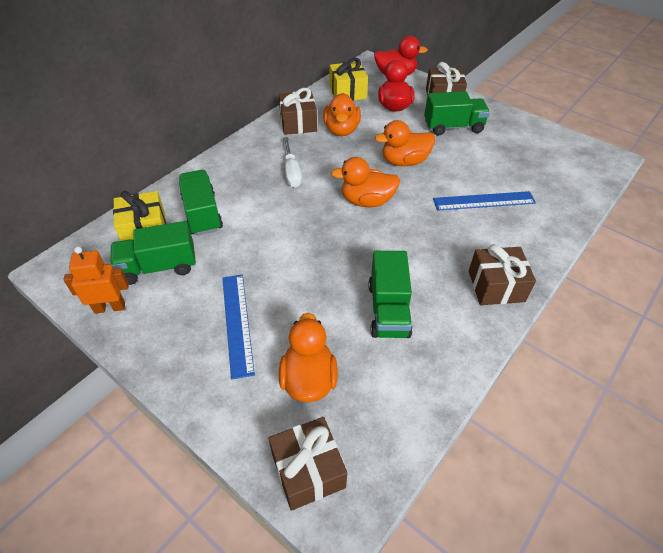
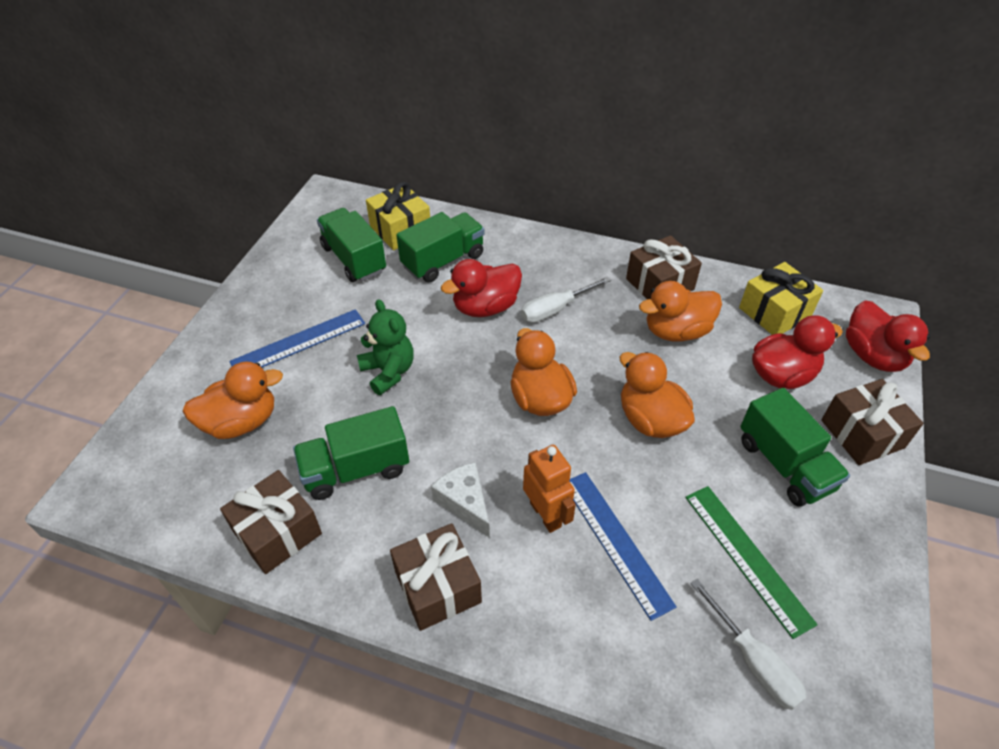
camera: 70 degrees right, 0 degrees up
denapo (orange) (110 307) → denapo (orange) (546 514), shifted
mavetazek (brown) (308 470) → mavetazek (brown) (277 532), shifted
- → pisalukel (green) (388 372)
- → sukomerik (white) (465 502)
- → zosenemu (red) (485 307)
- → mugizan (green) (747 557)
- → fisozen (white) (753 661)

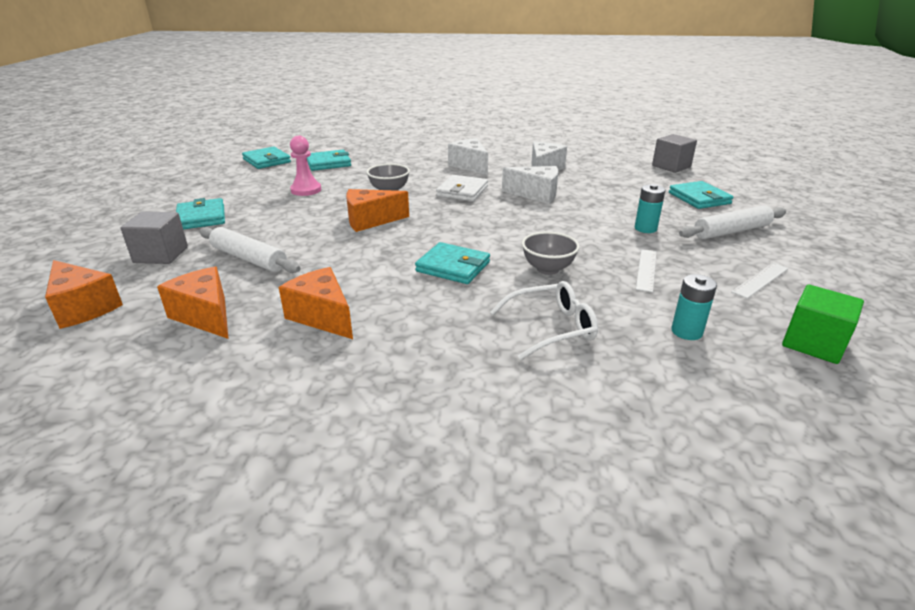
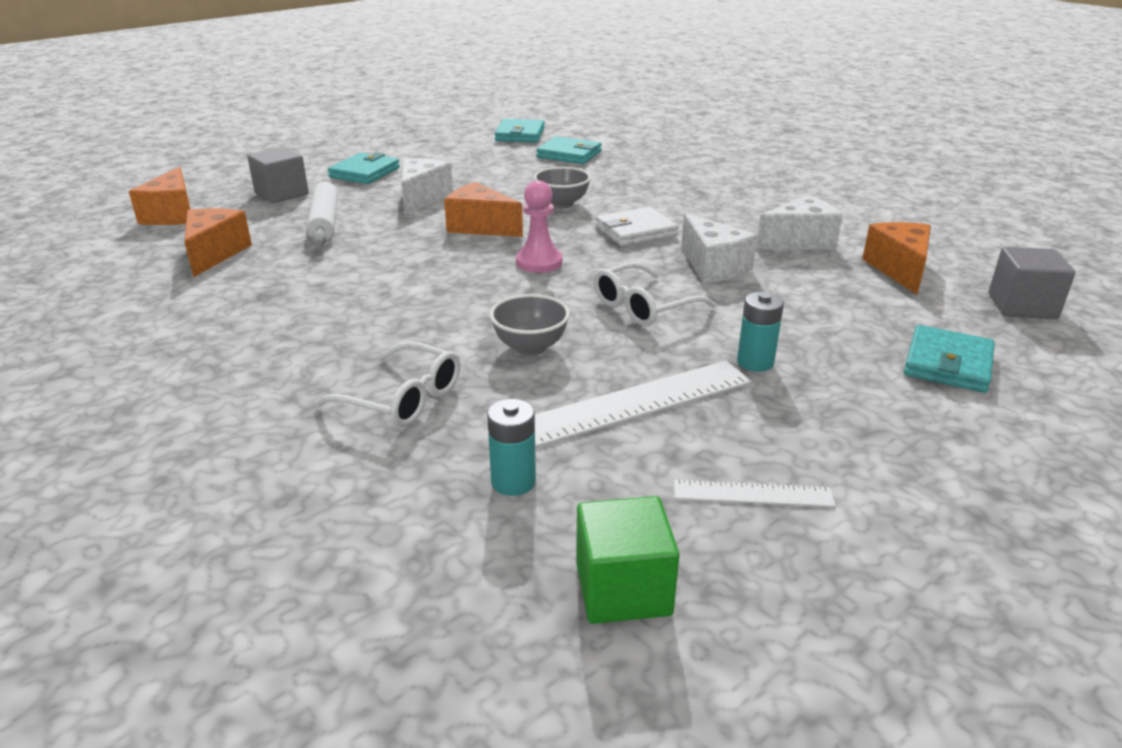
camera: 45 degrees right, 0 degrees up
sukomerik (orange) (322 316) → sukomerik (orange) (899 269), shifted
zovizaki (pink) (306 190) → zovizaki (pink) (539 262), shifted
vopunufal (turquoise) (453 267) → -
sukomerik (white) (470 166) → sukomerik (white) (422 198), shifted
mugizan (white) (646 270) → mugizan (white) (633 403), x1.89
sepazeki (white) (731 231) → -
- → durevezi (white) (643 306)

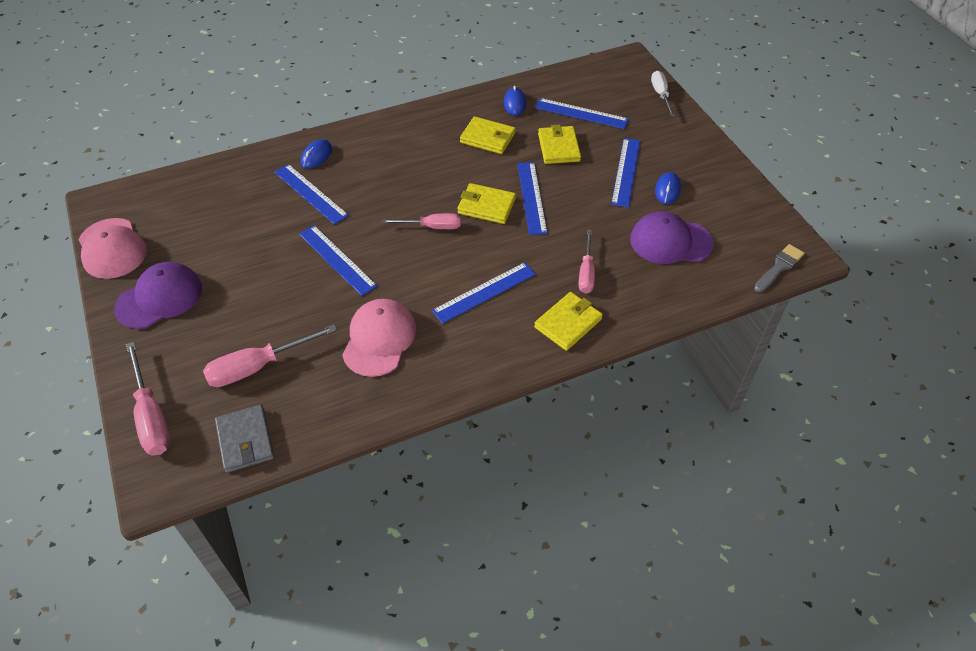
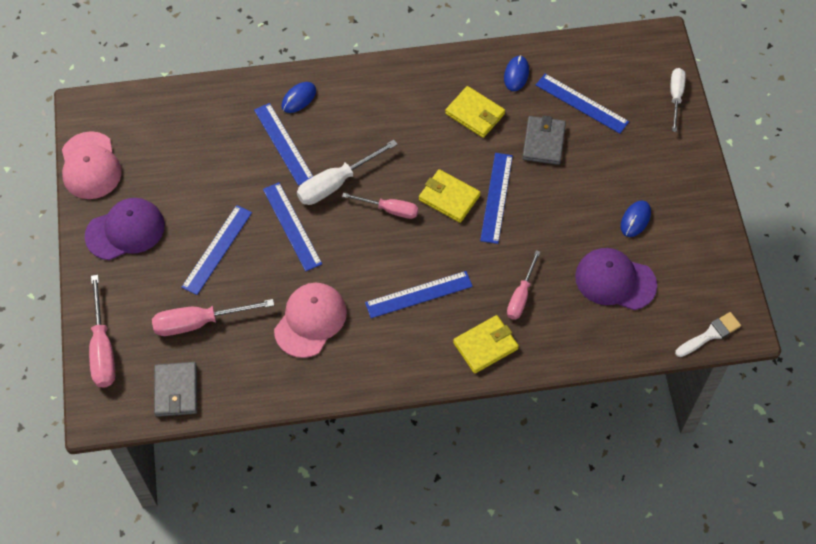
camera: 15 degrees right, 10 degrees up
vopunufal (yellow) (558 147) → vopunufal (grey) (543 142)
mugizan (blue) (625 171) → mugizan (blue) (217 249), shifted
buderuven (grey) (779 267) → buderuven (white) (710 335)
- → fisozen (white) (336 183)

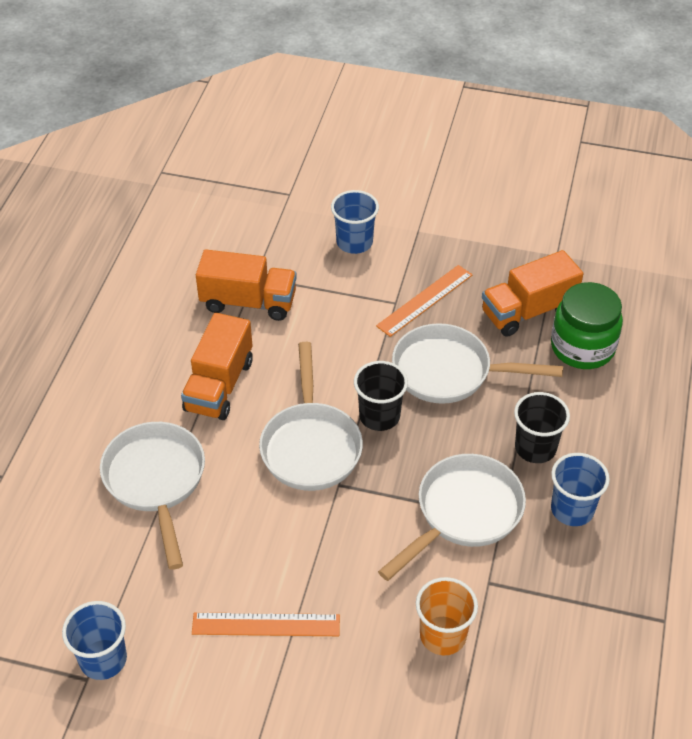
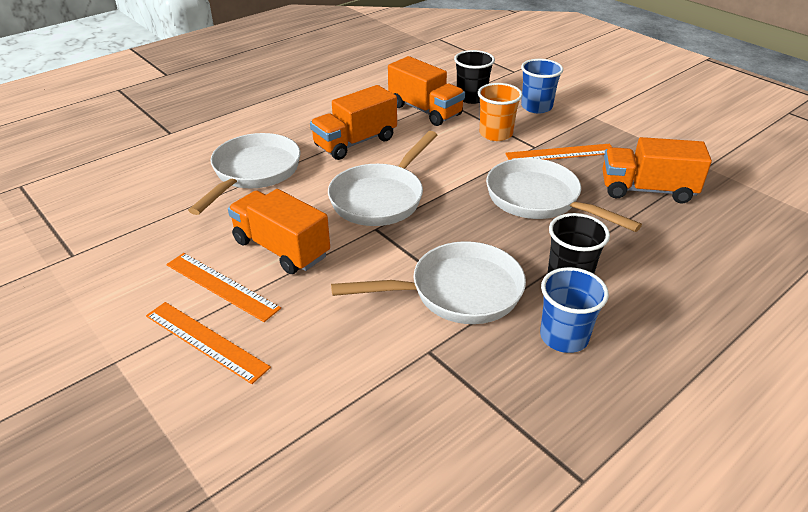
camera: 35 degrees right, 10 degrees down
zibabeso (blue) (103 659) → -
zibabeso (black) (379 416) → zibabeso (black) (471 97), shifted
zibabeso (orange) (443 635) → zibabeso (orange) (495 134), shifted
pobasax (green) (582 347) → -
- → mugizan (orange) (205 341)
- → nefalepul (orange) (281 248)

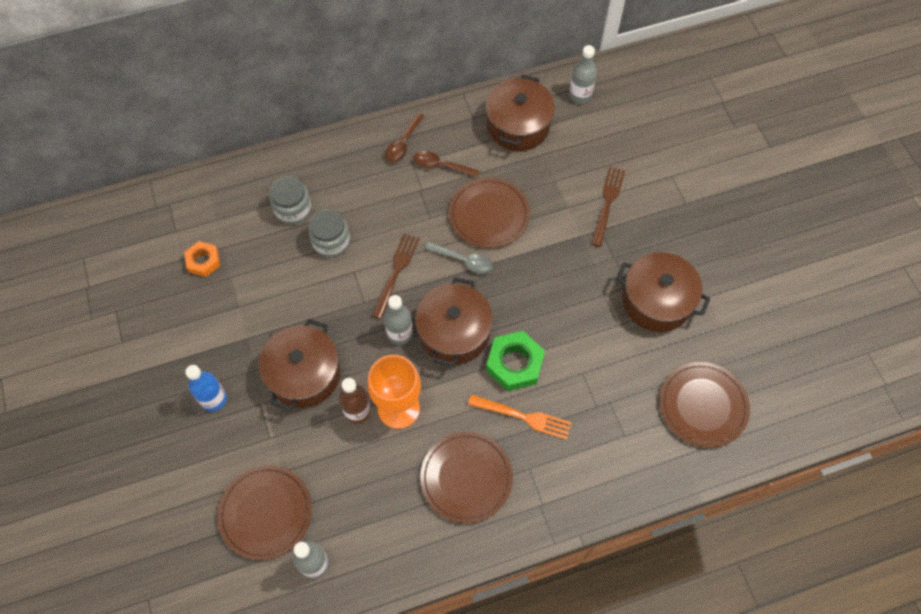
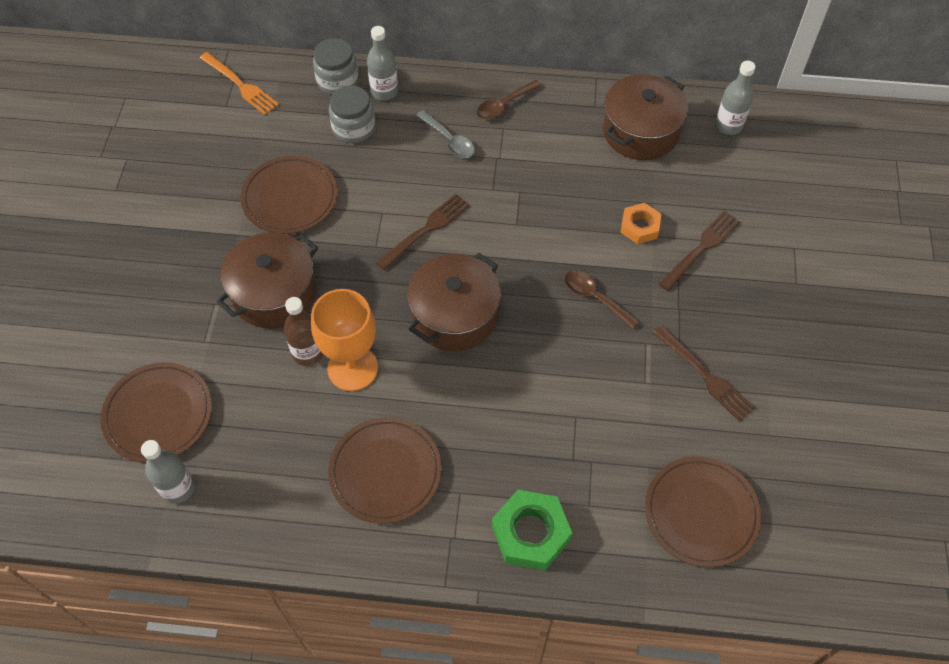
camera: 25 degrees right, 5 degrees down
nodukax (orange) (203 261) → nodukax (orange) (640 226), shifted
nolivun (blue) (214 399) → -
pobasax (grey) (331 241) → pobasax (grey) (337 81), shifted
nolivun (grey) (400 333) → nolivun (grey) (384 92), shifted
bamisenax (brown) (441 166) → bamisenax (brown) (595 298), shifted
bamisenax (grey) (463 260) → bamisenax (grey) (449 140), shifted
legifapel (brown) (489 214) → legifapel (brown) (290 197), shifted
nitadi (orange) (523 417) → nitadi (orange) (240 85), shifted
nodukax (green) (514 364) → nodukax (green) (530 533), shifted
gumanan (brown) (656 301) → nitadi (brown) (705 375)

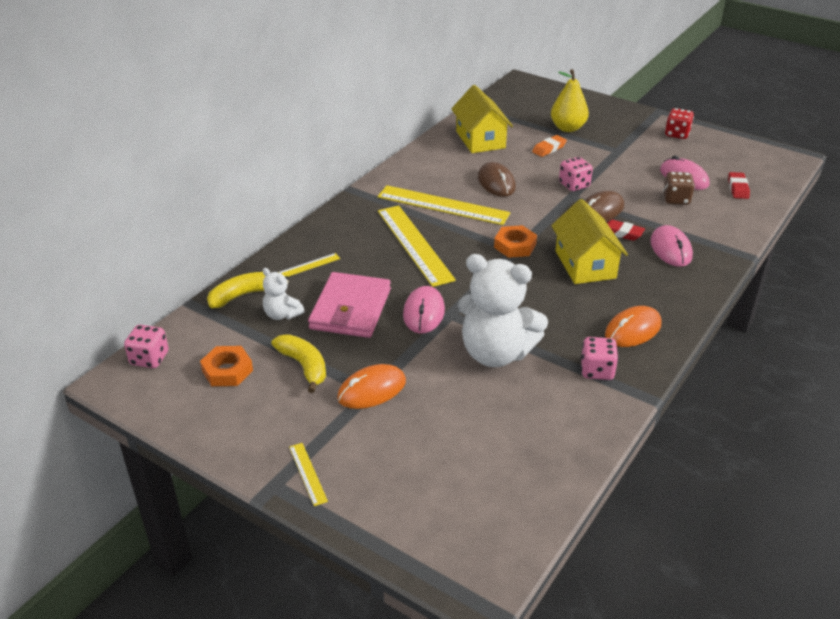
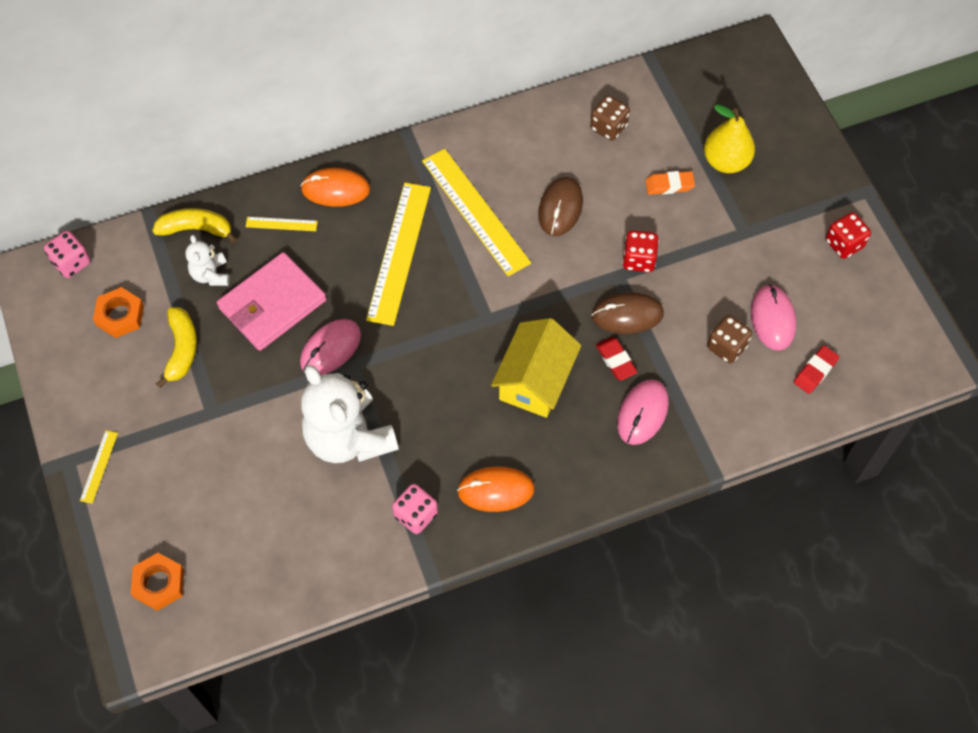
camera: 35 degrees right, 25 degrees up
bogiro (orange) (371 390) → bogiro (orange) (335 189), shifted
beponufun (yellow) (480 139) → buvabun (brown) (608 127)
nodukax (orange) (515 246) → nodukax (orange) (159 583), shifted
buvabun (pink) (574 185) → buvabun (red) (639 260)

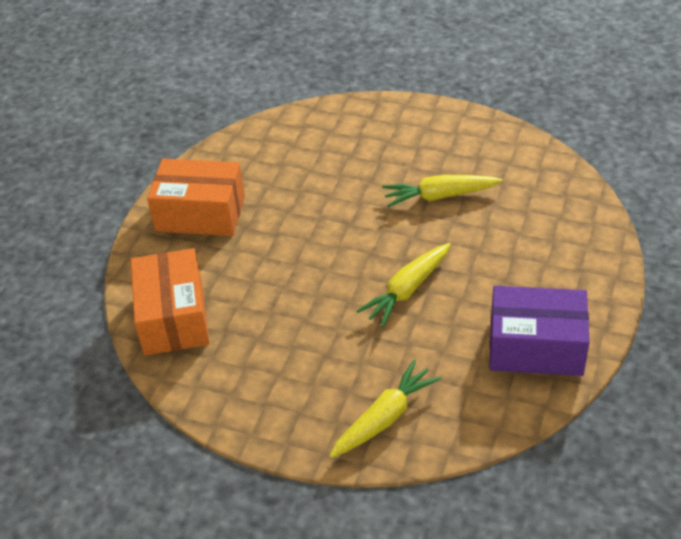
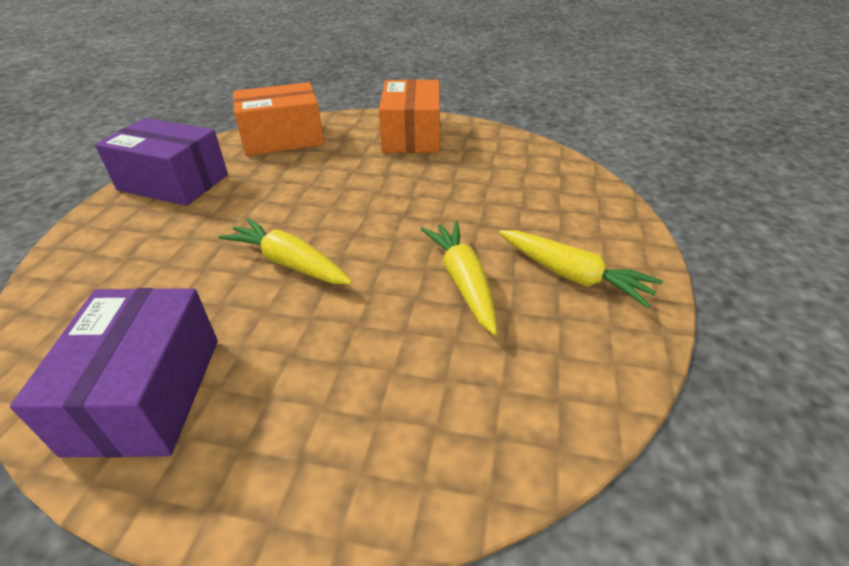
camera: 80 degrees right, 5 degrees down
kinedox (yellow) (384 418) → kinedox (yellow) (571 275), shifted
- → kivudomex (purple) (173 182)

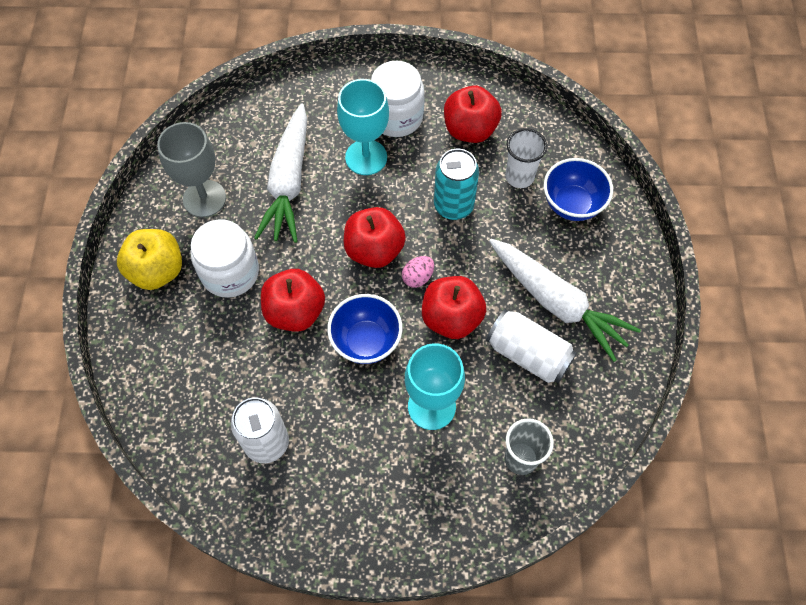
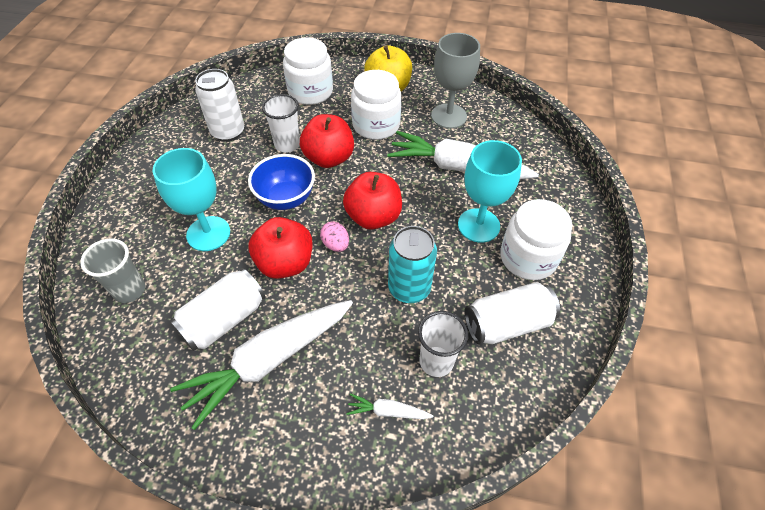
camera: 100 degrees right, 10 degrees down
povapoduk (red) (470 130) → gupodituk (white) (507 323)
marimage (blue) (572 204) → kinedox (white) (388 411)
- → zibabeso (white) (287 144)
- → pobasax (white) (310 92)

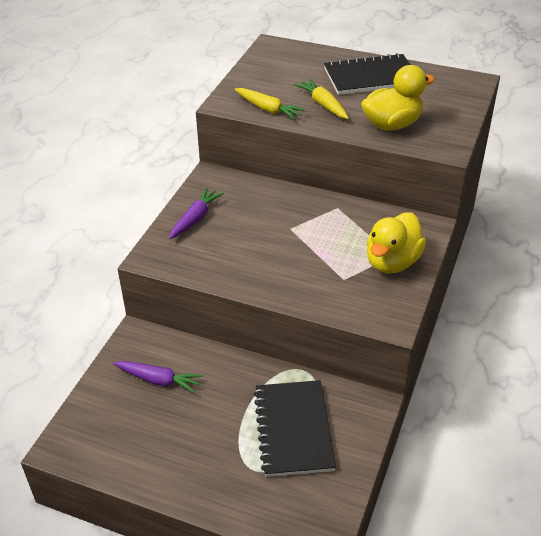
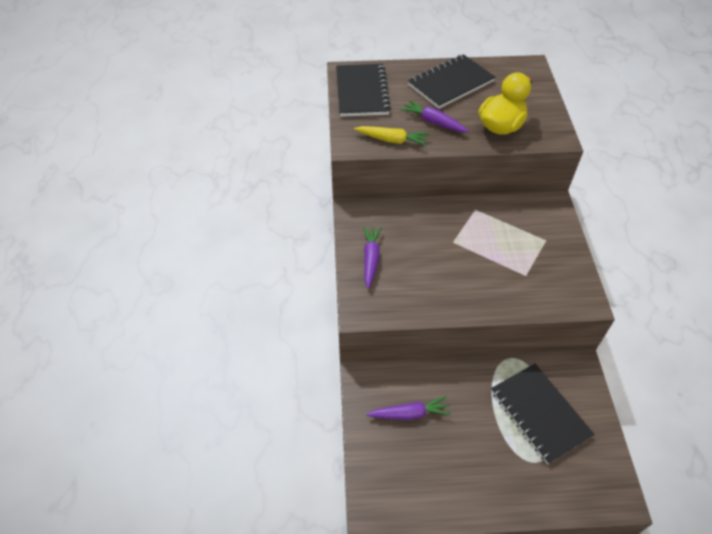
camera: 25 degrees left, 10 degrees up
kinedox (yellow) (323 104) → kinedox (purple) (433 122)
zosenemu (yellow) (392 262) → -
- → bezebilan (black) (362 92)

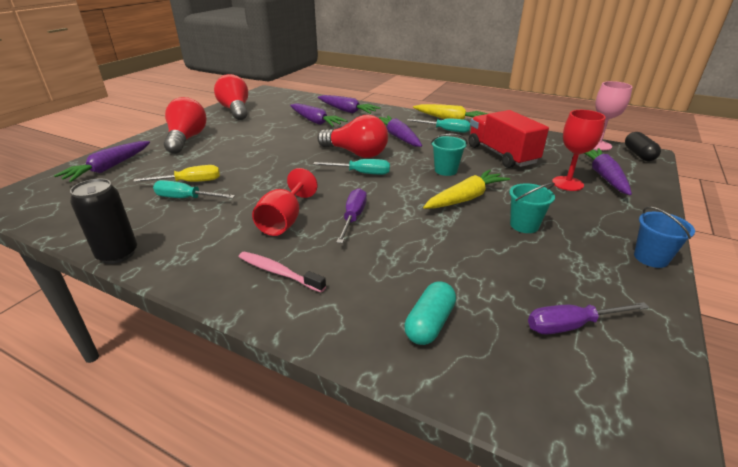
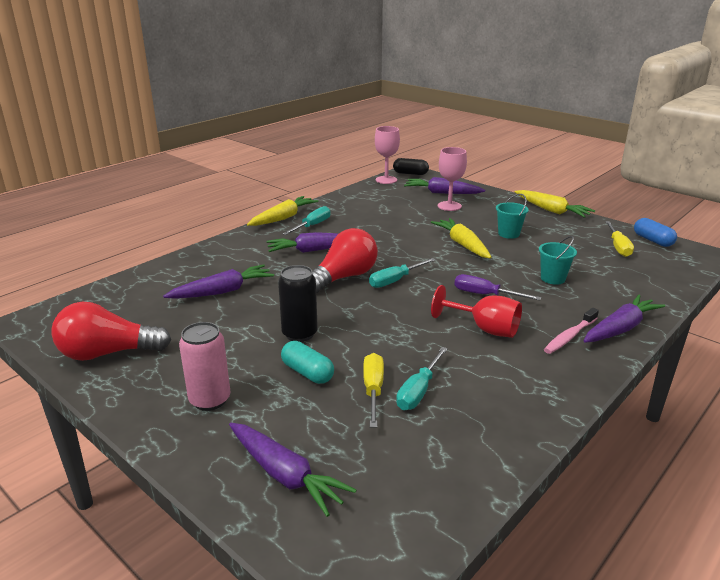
camera: 75 degrees left, 5 degrees down
gupodituk (black) (118 254) → gupodituk (black) (299 334), shifted
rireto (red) (187 139) → gupodituk (pink) (210 400)
fisozen (turquoise) (361 173) → fisozen (turquoise) (395 280), 150 degrees counterclockwise
kinedox (purple) (347 111) → kinedox (purple) (620 328), shifted
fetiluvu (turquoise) (429 323) → fetiluvu (turquoise) (307 373), shifted
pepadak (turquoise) (445 170) → pepadak (turquoise) (553 278), shifted
nefalepul (red) (501 155) → -
fisozen (purple) (571 325) → fisozen (yellow) (618 247)
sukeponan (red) (567 183) → sukeponan (pink) (449 206)
pepadak (blue) (651 258) → kinedox (yellow) (551 210)
- → fetiluvu (blue) (652 240)

